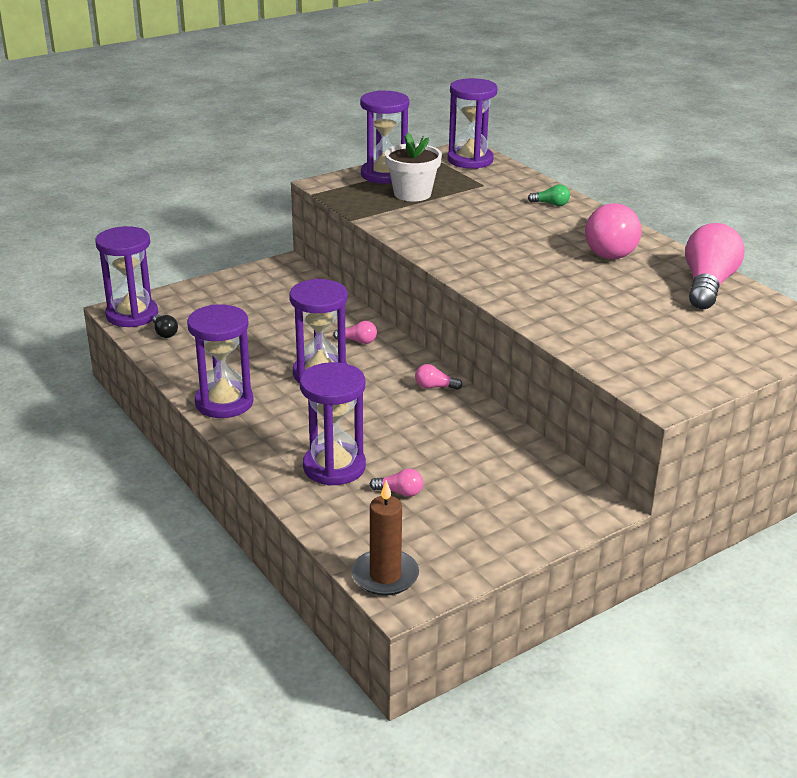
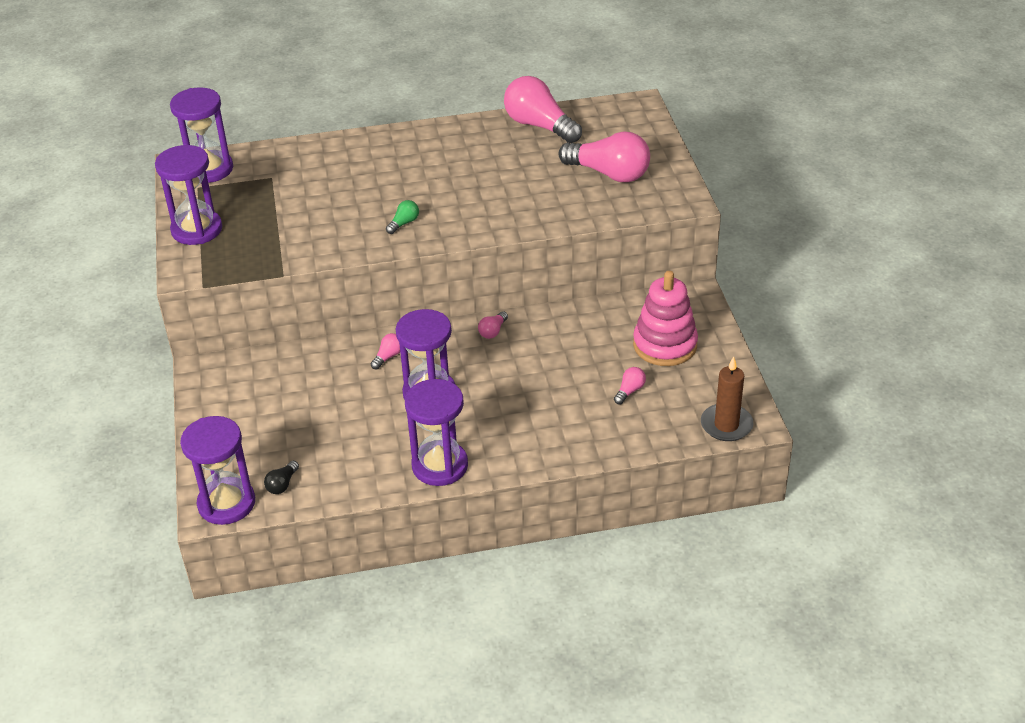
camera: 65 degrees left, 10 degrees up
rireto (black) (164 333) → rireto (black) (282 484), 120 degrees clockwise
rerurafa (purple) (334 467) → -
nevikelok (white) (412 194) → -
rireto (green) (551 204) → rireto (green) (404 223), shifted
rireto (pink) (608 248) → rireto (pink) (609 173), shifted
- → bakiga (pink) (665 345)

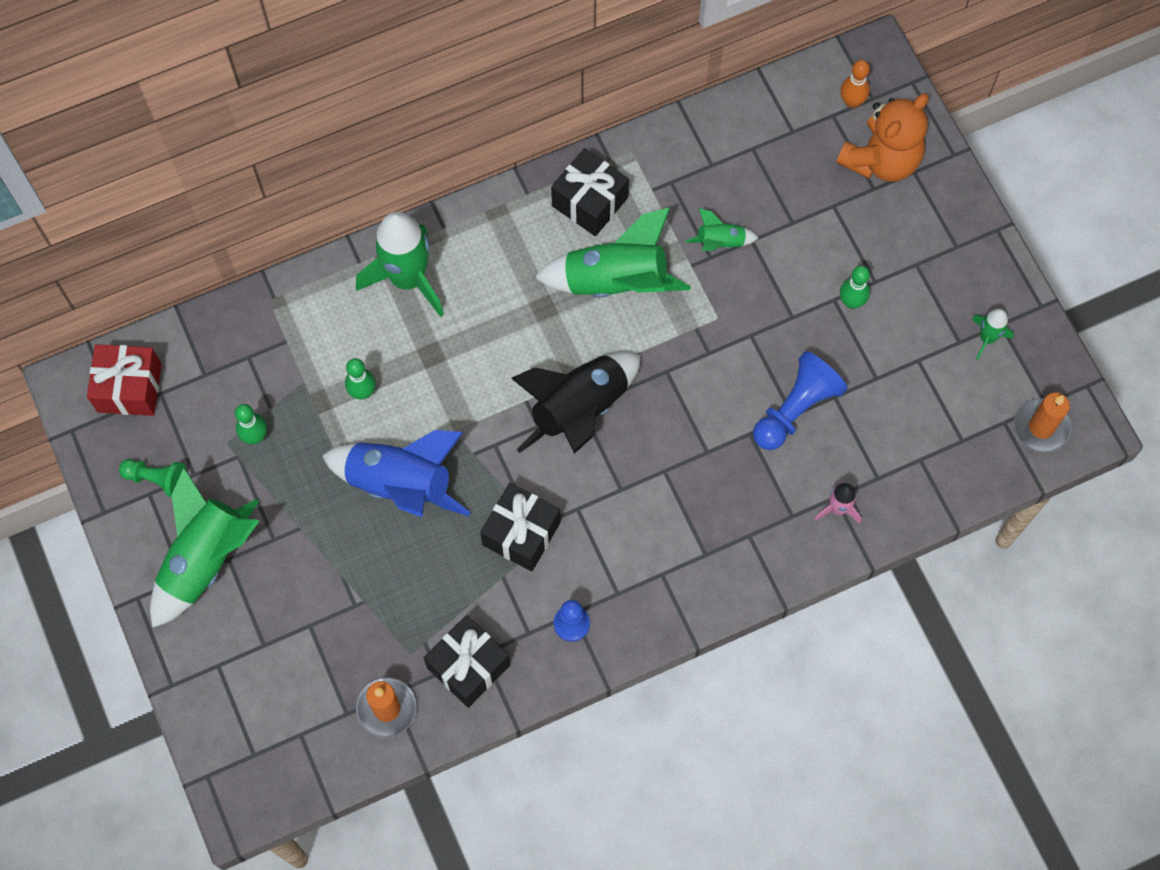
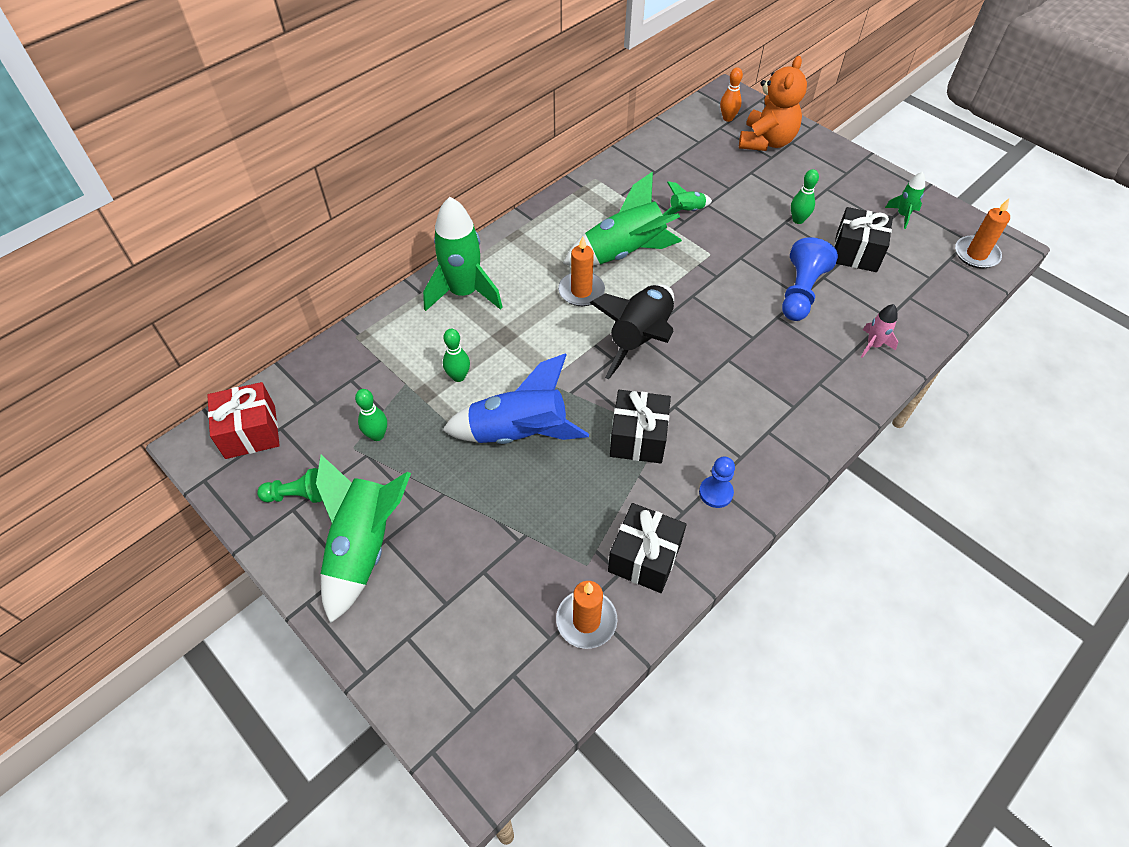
camera: 20 degrees left, 15 degrees down
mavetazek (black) (589 202) → mavetazek (black) (856 253), shifted
- → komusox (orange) (581 291)

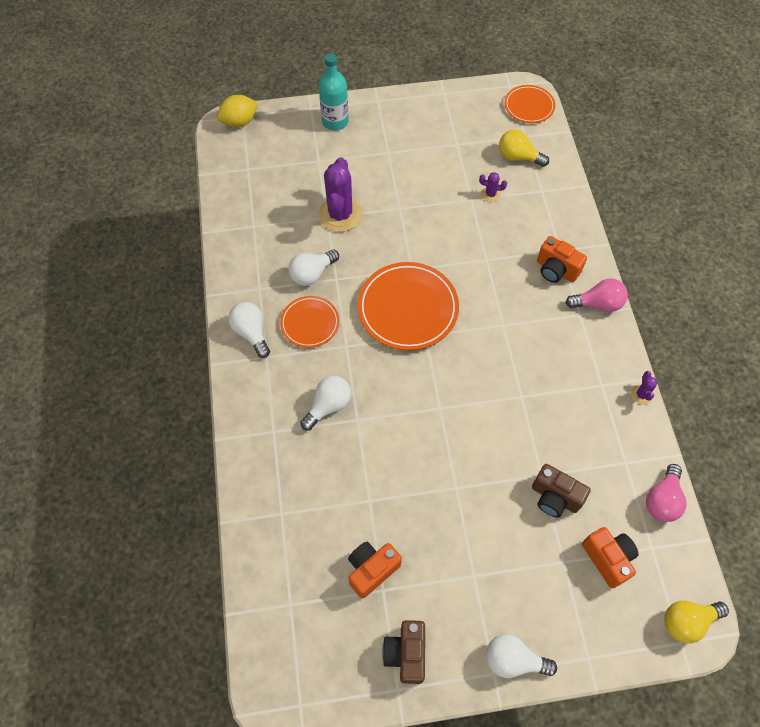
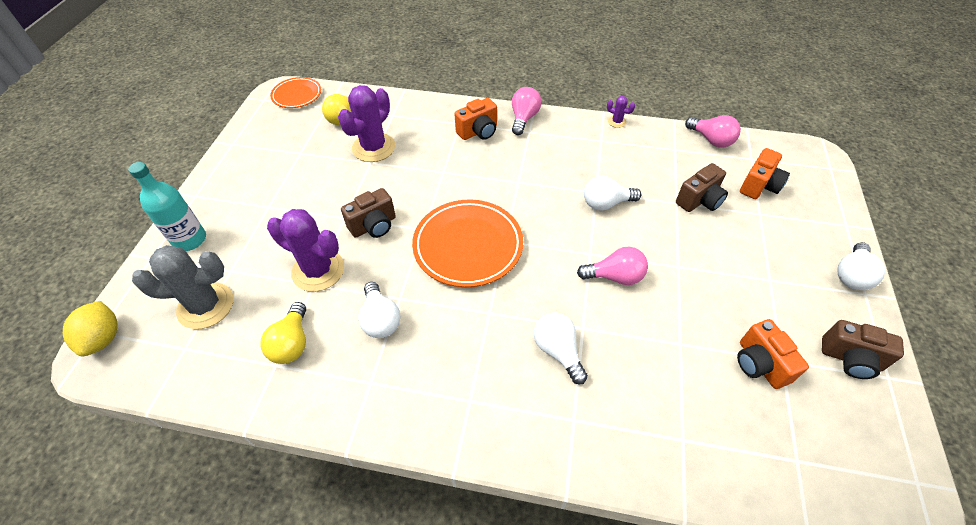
camera: 70 degrees left, 10 degrees down
rireto (white) (251 333) → rireto (white) (606 203), shifted
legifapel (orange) (310 323) → -
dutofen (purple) (490 194) → dutofen (purple) (373 148), x2.26
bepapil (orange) (608 559) → bepapil (orange) (759 186), 135 degrees clockwise
rireto (yellow) (687 621) → rireto (yellow) (292 343), shifted
- → dutofen (grey) (206 306)
- → bepapil (brown) (374 226)
- → rireto (pink) (615 276)

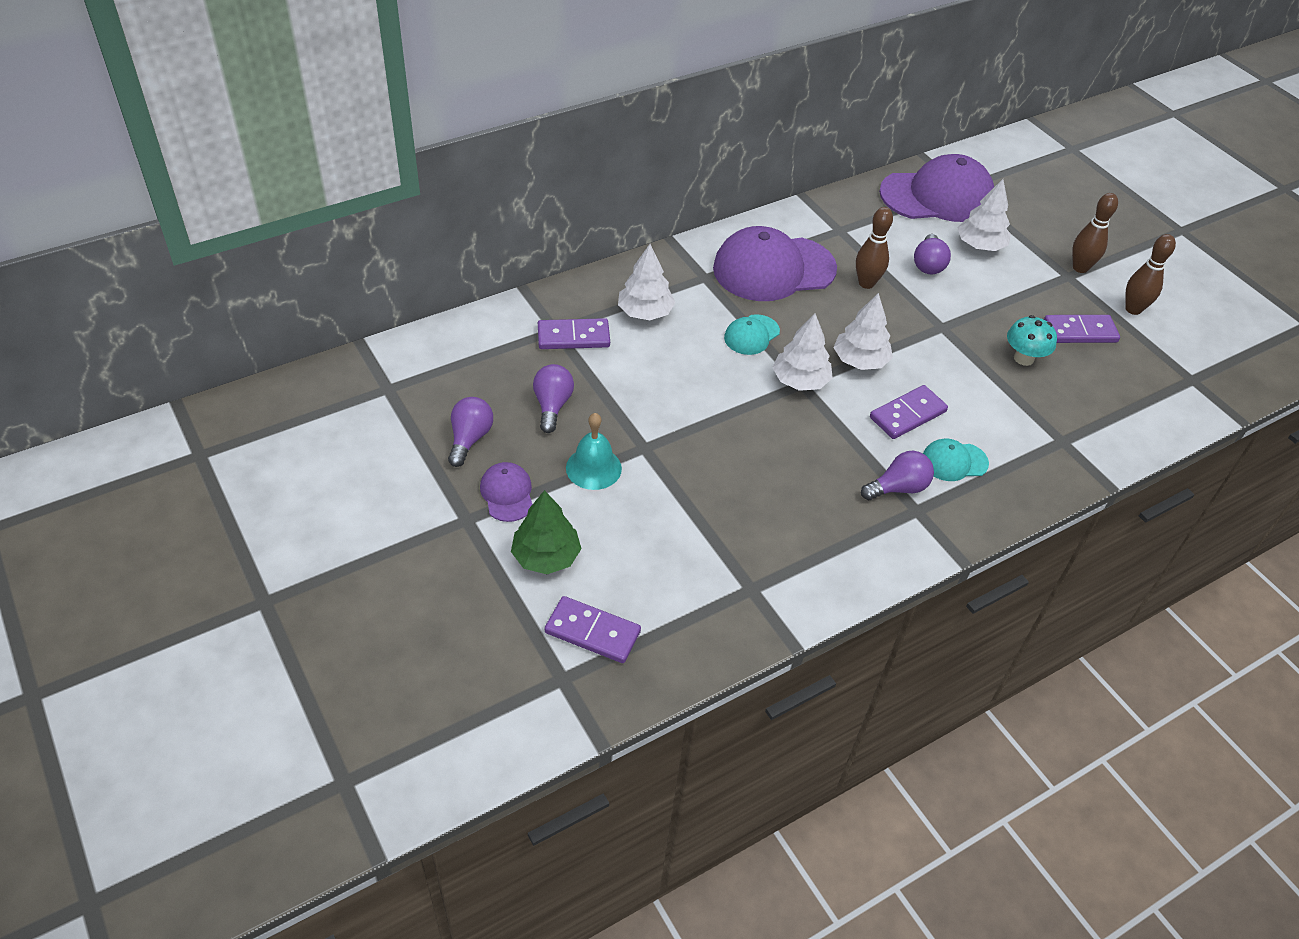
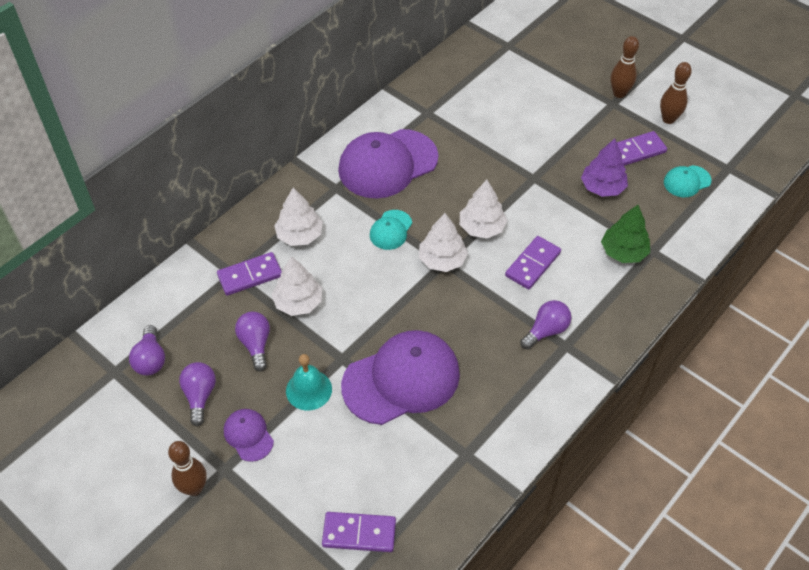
camera: 15 degrees left, 5 degrees up
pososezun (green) (546 556) → pososezun (green) (623 252), shifted
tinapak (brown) (866 283) → tinapak (brown) (194 488), shifted
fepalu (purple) (937 196) → fepalu (purple) (401 379), shifted
rireto (purple) (928 264) → rireto (purple) (150 359), shifted
fepalu (turquoise) (954 461) → fepalu (turquoise) (686 181), shifted
pososezun (white) (980 245) → pososezun (white) (298 302), shifted
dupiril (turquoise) (1023 358) → pososezun (purple) (602 187)

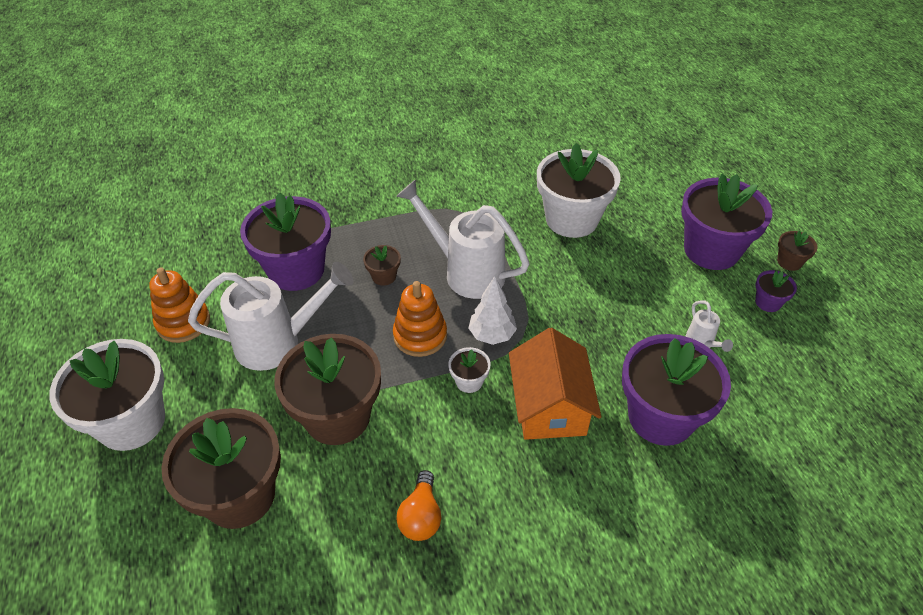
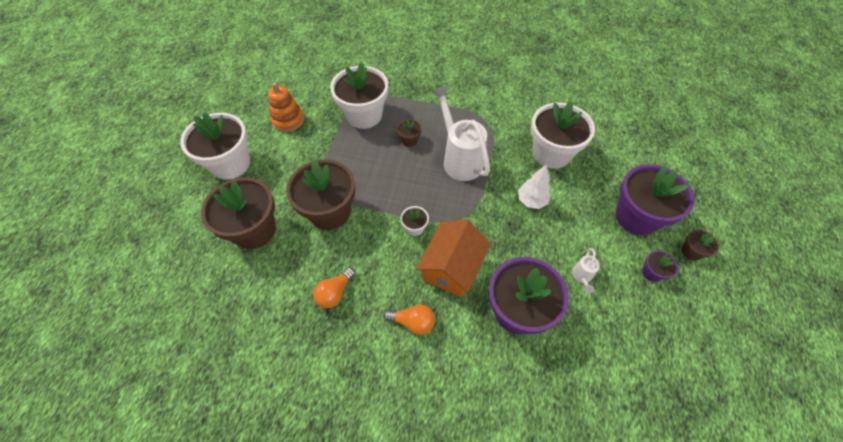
camera: 30 degrees right, 10 degrees up
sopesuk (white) (279 342) → -
nevikelok (purple) (296 270) → nevikelok (white) (364 115)
bakiga (orange) (420 336) → -
pososezun (white) (492 335) → pososezun (white) (531 201), shifted
- → rireto (orange) (413 322)

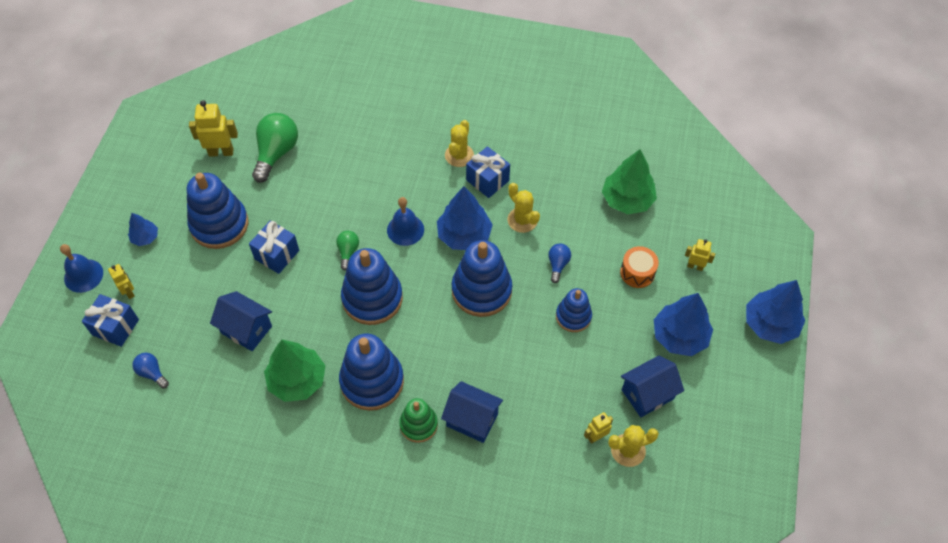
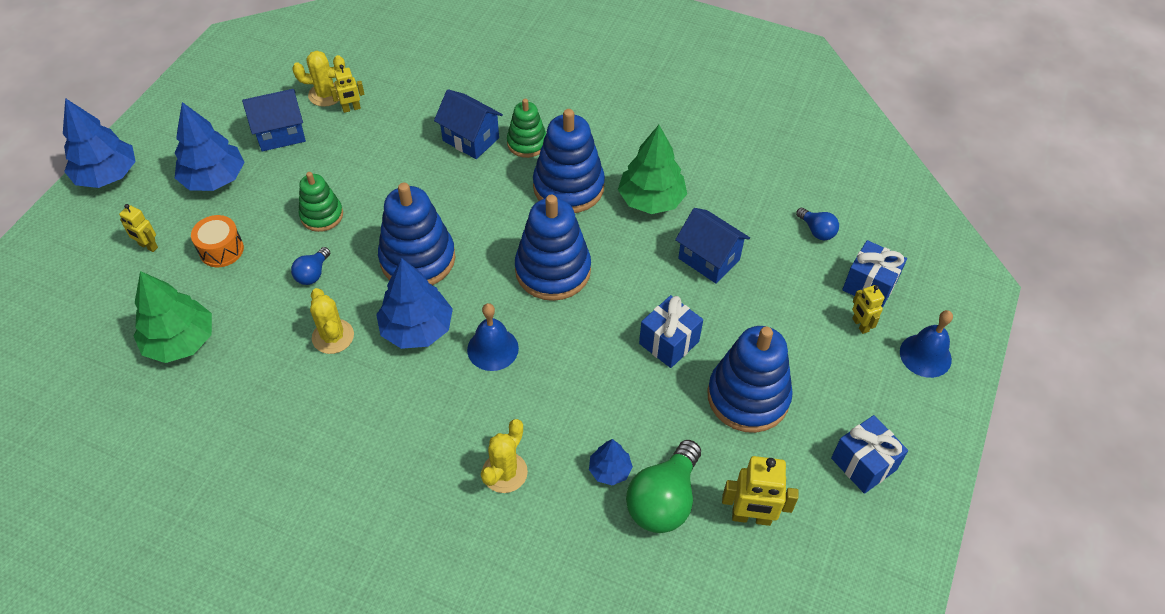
camera: 170 degrees left, 5 degrees down
pososezun (blue) (145 237) → pososezun (blue) (610 470), shifted
rireto (green) (348 252) → -
dutofen (yellow) (459 155) → dutofen (yellow) (504 472), shifted
mavetazek (blue) (487 180) → mavetazek (blue) (863 464), shifted
bakiga (blue) (573 316) → bakiga (green) (322 215)

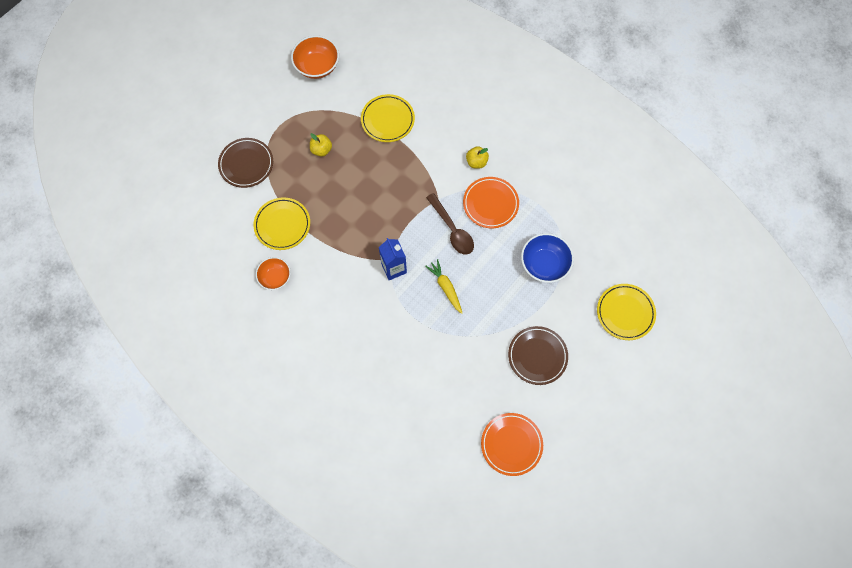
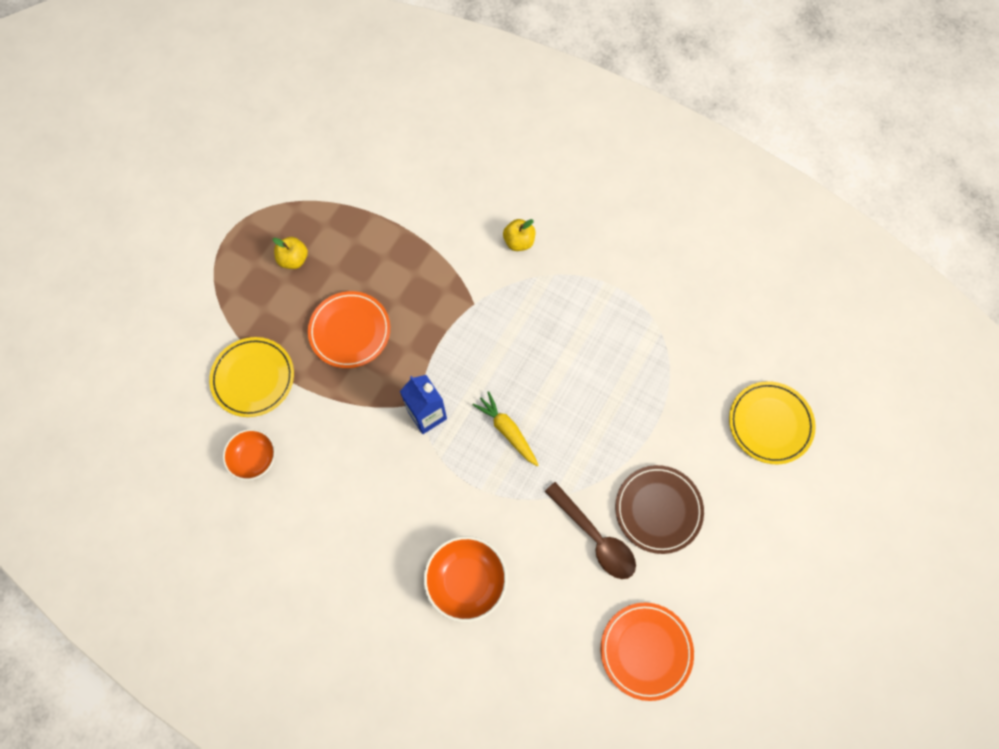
camera: 10 degrees left, 0 degrees up
legifapel (brown) (246 164) → -
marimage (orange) (317 66) → marimage (orange) (466 580), shifted
legifapel (yellow) (387 120) → -
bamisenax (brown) (452 229) → bamisenax (brown) (595 537), shifted
legifapel (orange) (490 204) → legifapel (orange) (350 331), shifted
marimage (blue) (544 264) → -

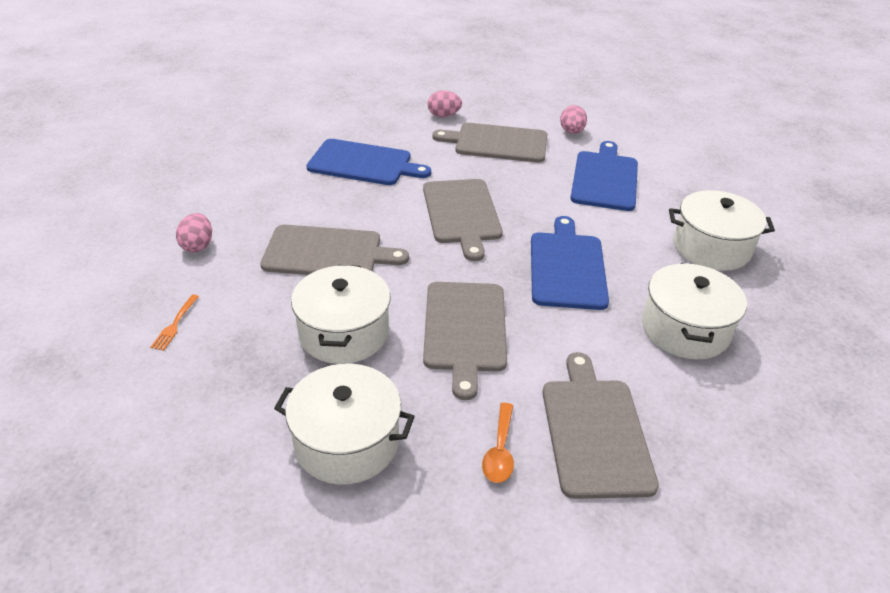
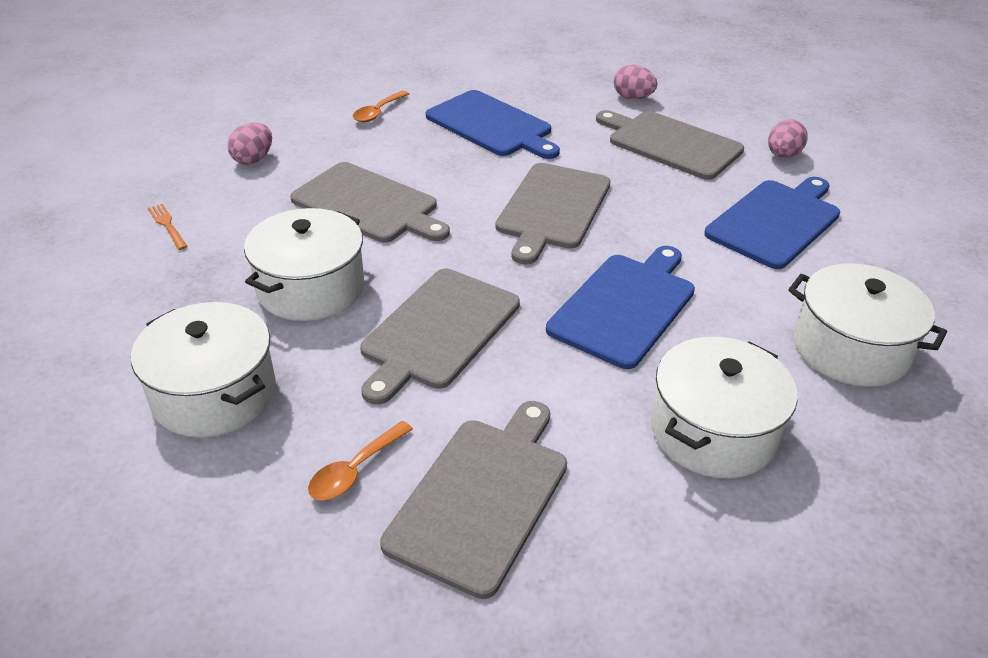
camera: 30 degrees right, 0 degrees up
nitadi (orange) (175 324) → nitadi (orange) (167 225), 105 degrees clockwise
- → bamisenax (orange) (378 112)

